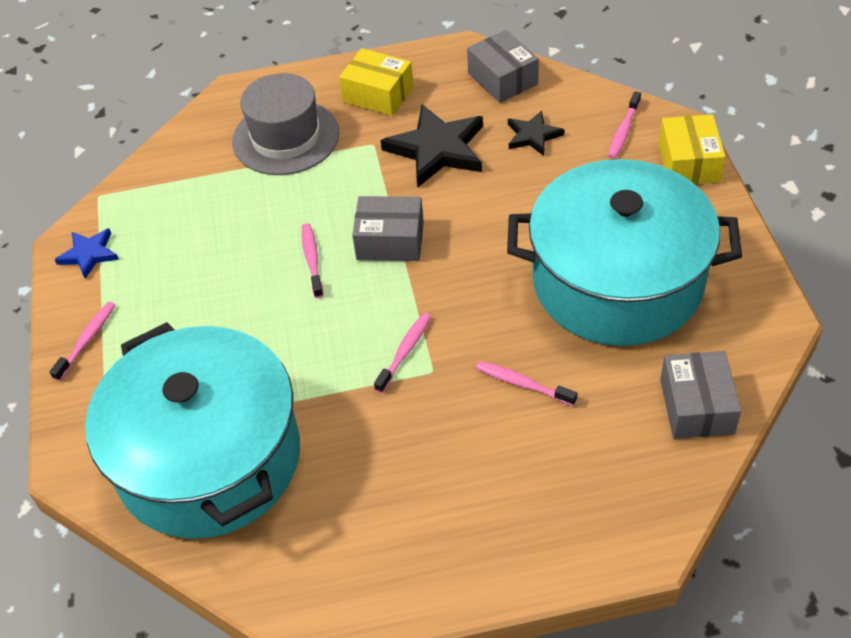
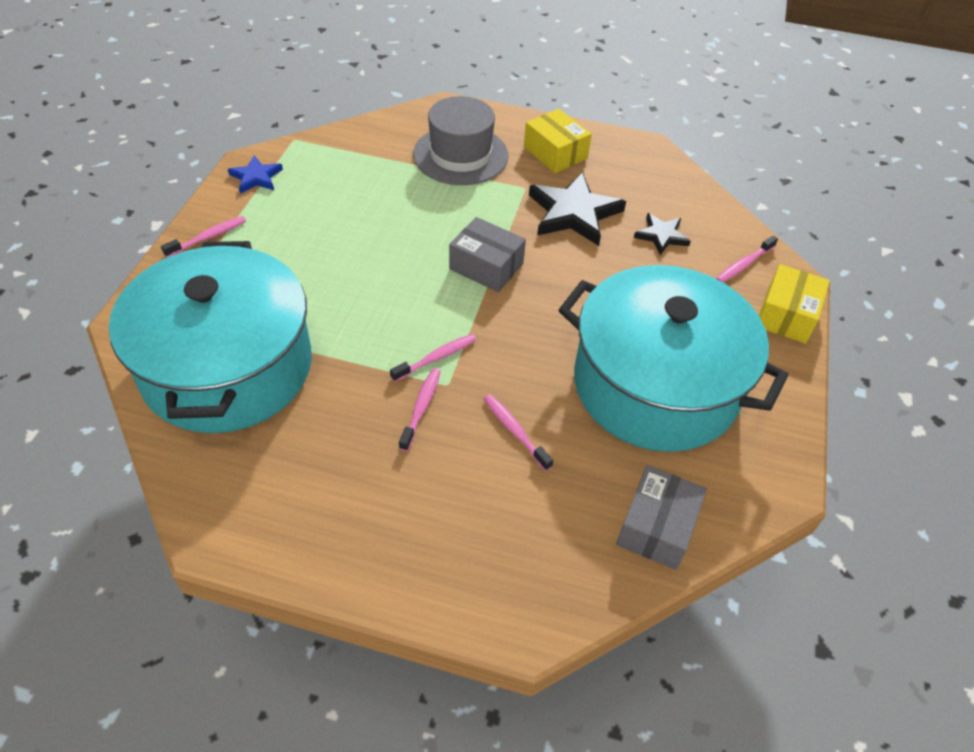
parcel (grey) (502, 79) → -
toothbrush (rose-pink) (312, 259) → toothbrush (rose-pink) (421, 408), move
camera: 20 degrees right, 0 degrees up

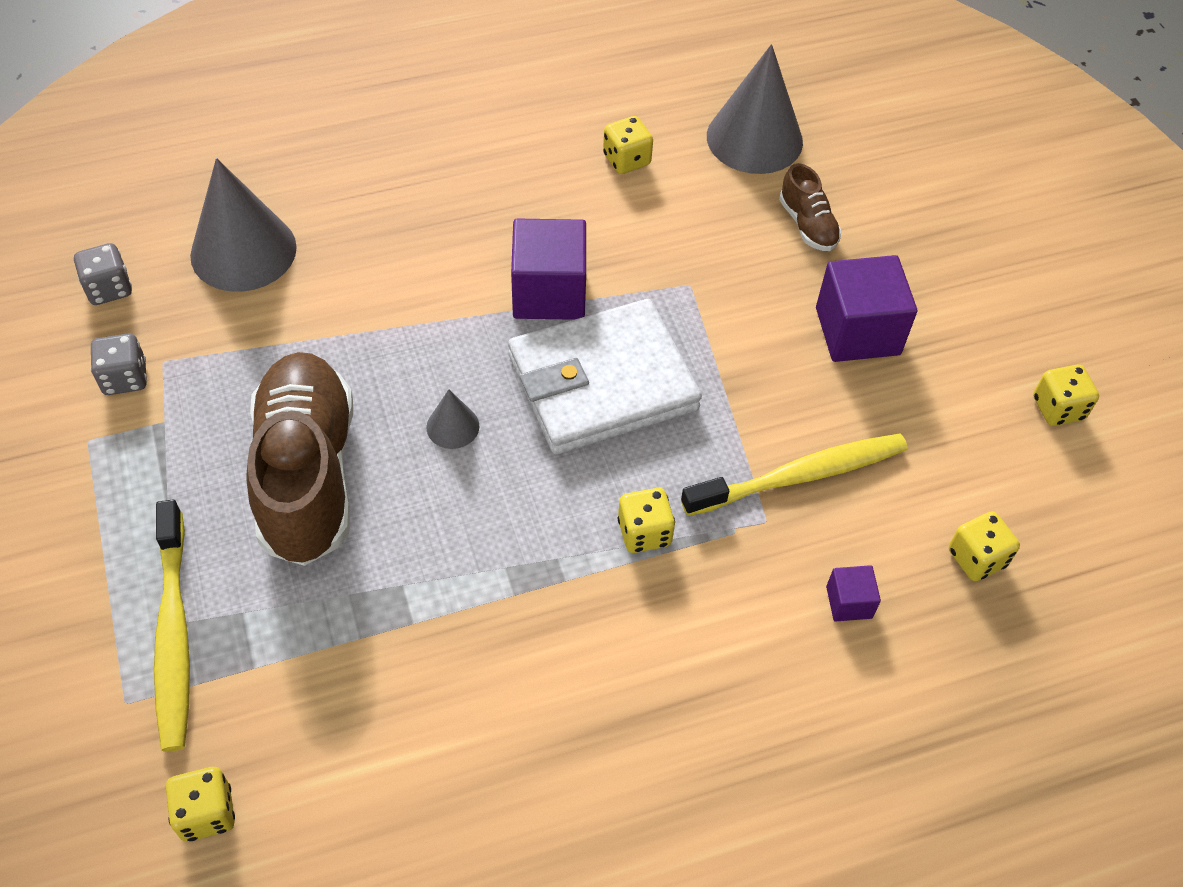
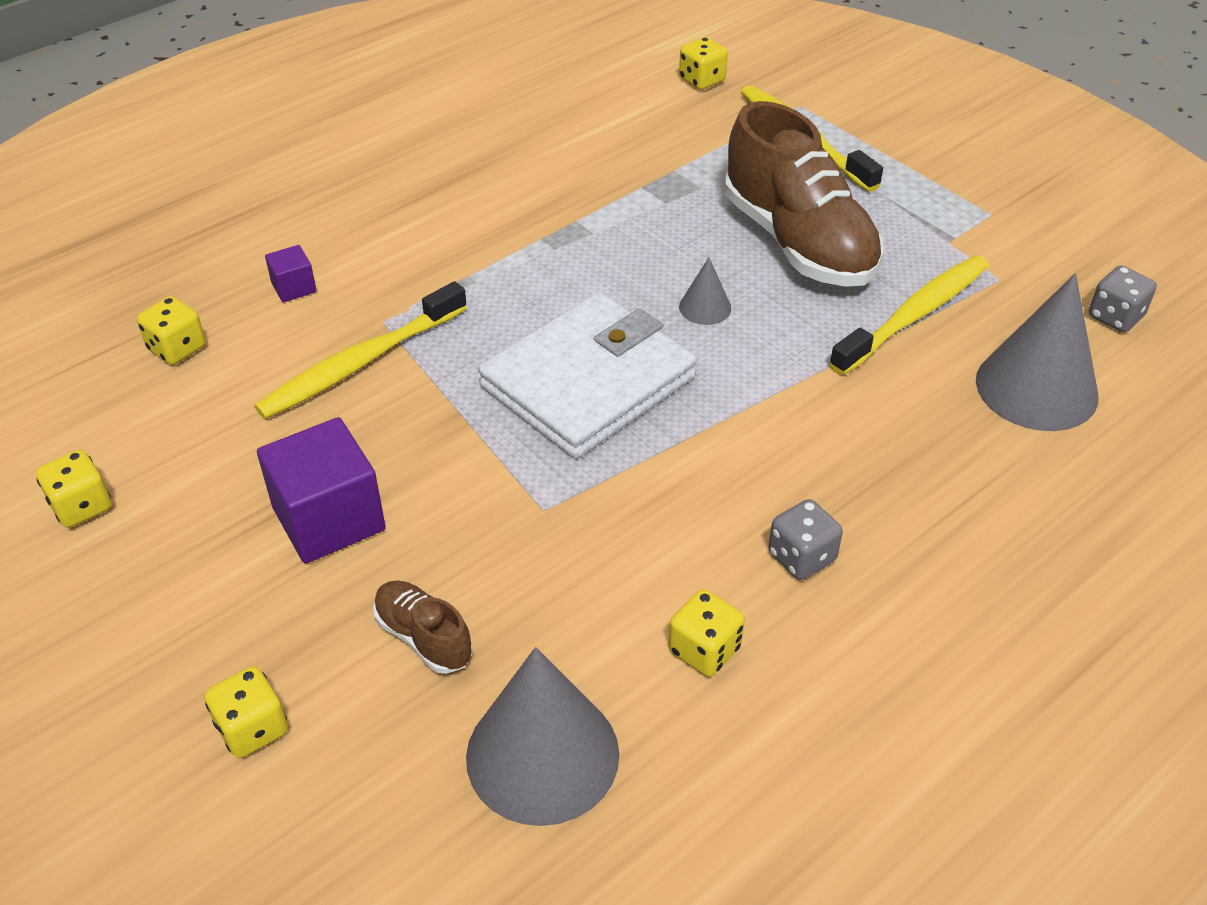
block (royal purple) (549, 292) → -
- → toothbrush (golden) (914, 315)
dice (grey) (125, 378) → dice (grey) (801, 557), move
dice (golden) (644, 532) → dice (golden) (252, 728), move
camera: 160 degrees right, 10 degrees down

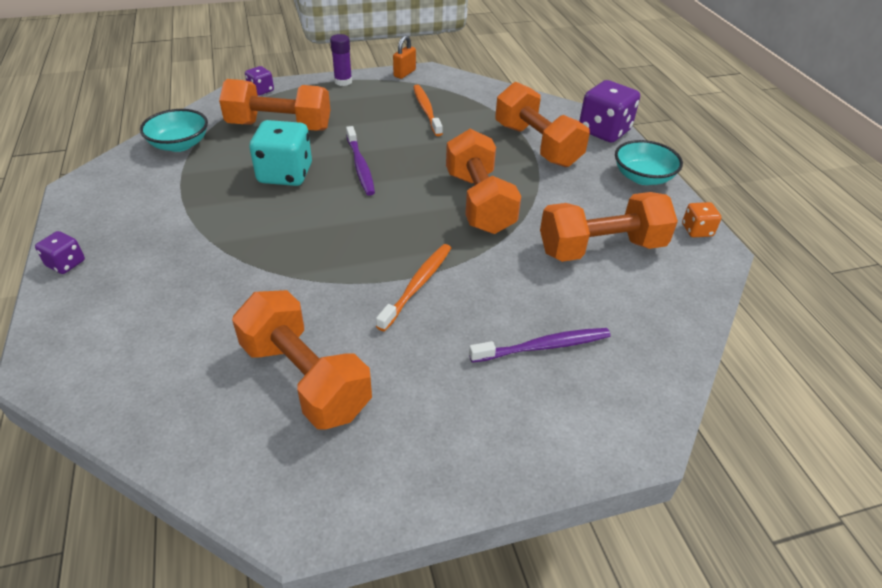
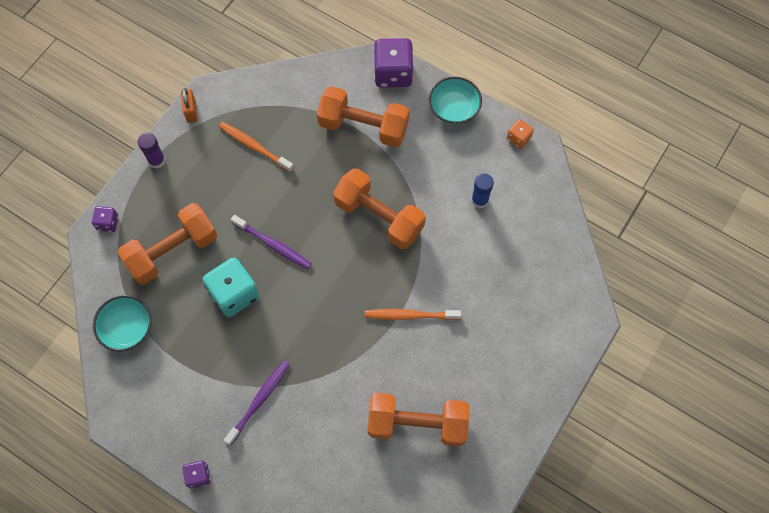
toothbrush (royal purple) (544, 346) → toothbrush (royal purple) (259, 400), move
dumbbell (orange-coloured) (601, 248) → glue (blue) (479, 200)
toothbrush (orange-coloured) (418, 285) → toothbrush (orange-coloured) (409, 315), 75 degrees counterclockwise
camera: 40 degrees left, 25 degrees up

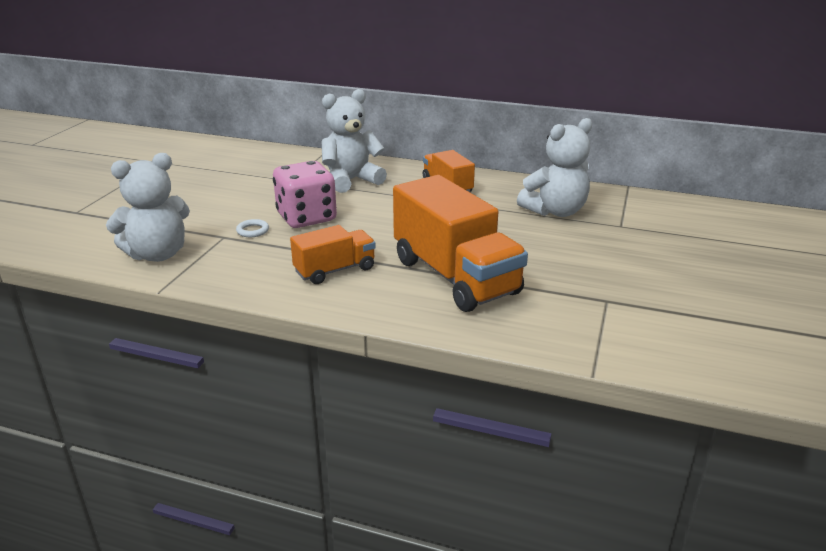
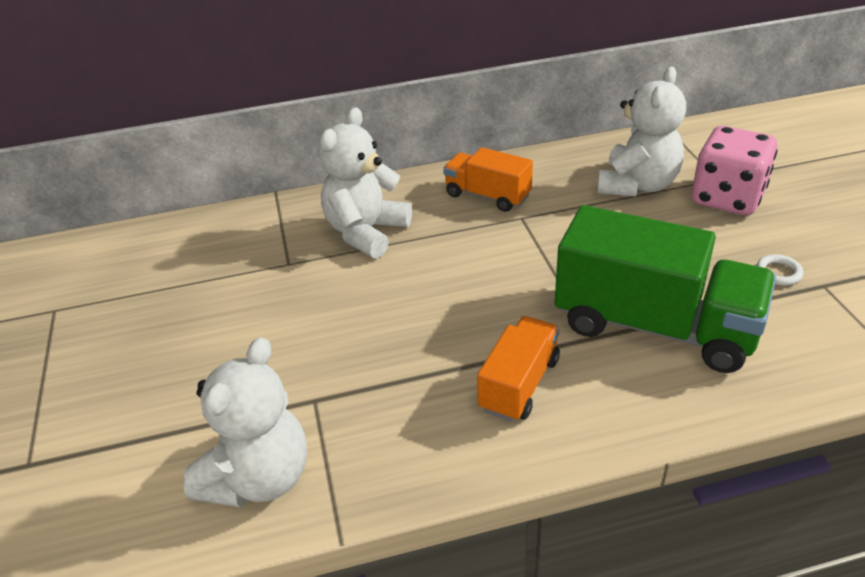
torus (white) (252, 231) → torus (white) (778, 273), move
dice (rose-pink) (306, 217) → dice (rose-pink) (727, 198), move
lorry (orange-coloured) (455, 276) → lorry (emerald) (654, 326)
camera: 30 degrees left, 10 degrees up

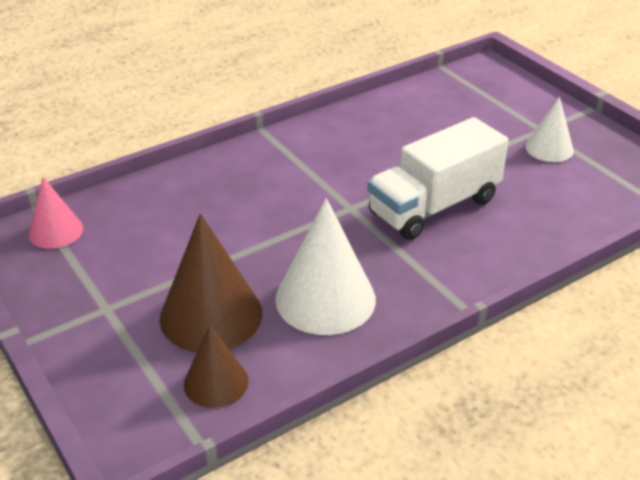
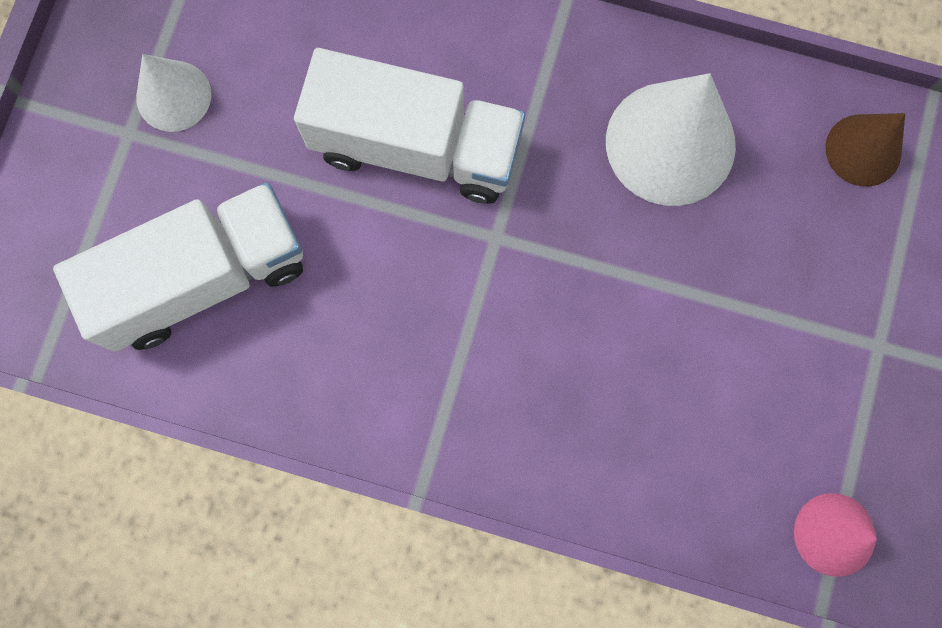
solid cone (dark brown) (211, 315) → -
- → lorry (white) (203, 278)
camera: 130 degrees left, 40 degrees up

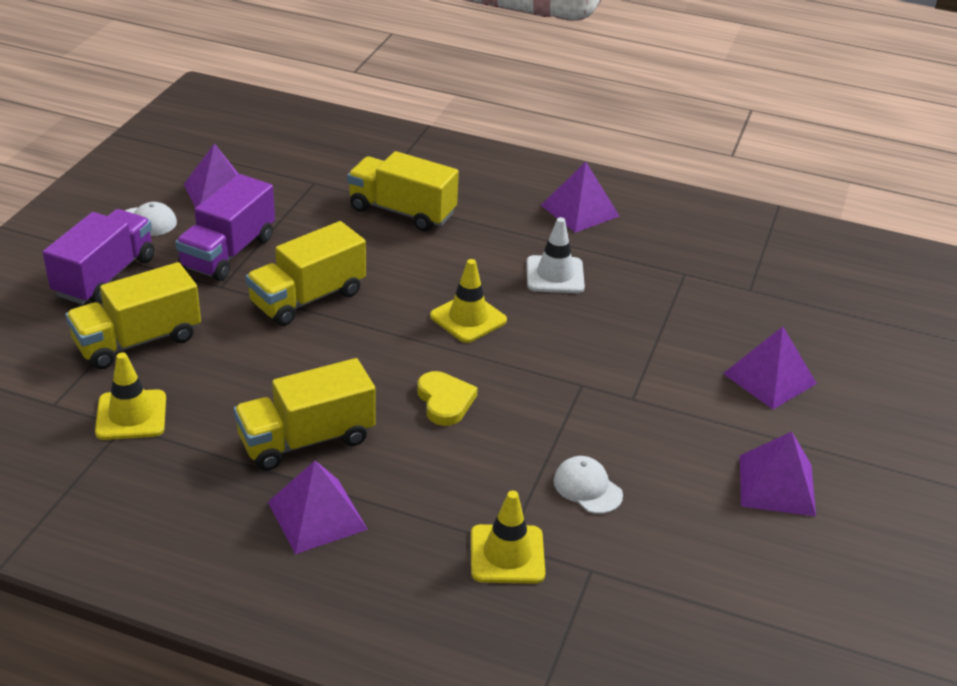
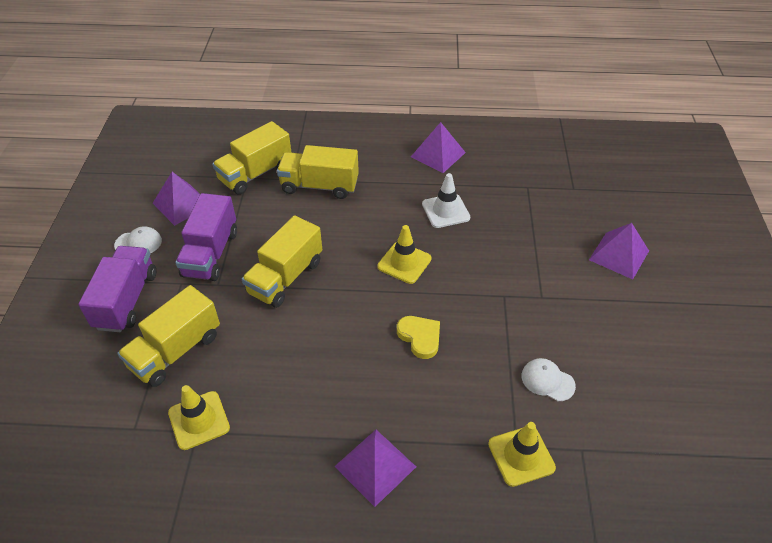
solid pyramid (royal purple) (776, 485) → -
lorry (golden) (306, 439) → lorry (golden) (255, 173), move
camera: 15 degrees left, 10 degrees up

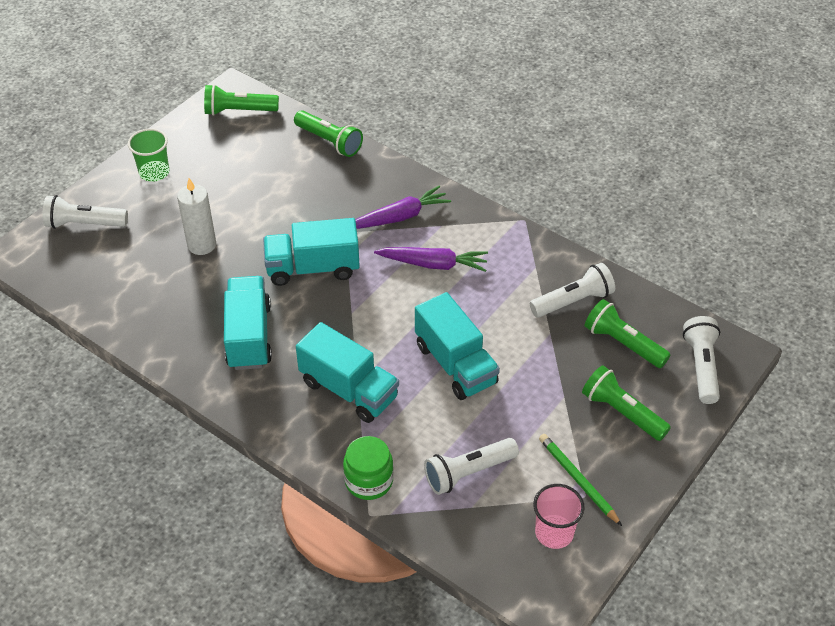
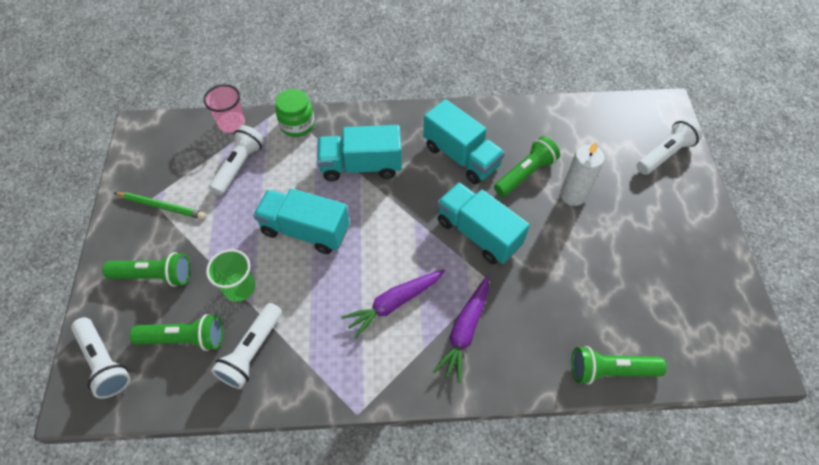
beaker (emerald) (154, 172) → beaker (emerald) (239, 287), move
flashlight (emerald) (239, 111) → flashlight (emerald) (525, 174), move
beaker (rose-pink) (554, 533) → beaker (rose-pink) (231, 123), move
lorry (teal) (313, 268) → lorry (teal) (478, 233), 90 degrees counterclockwise
camera: 140 degrees right, 10 degrees up

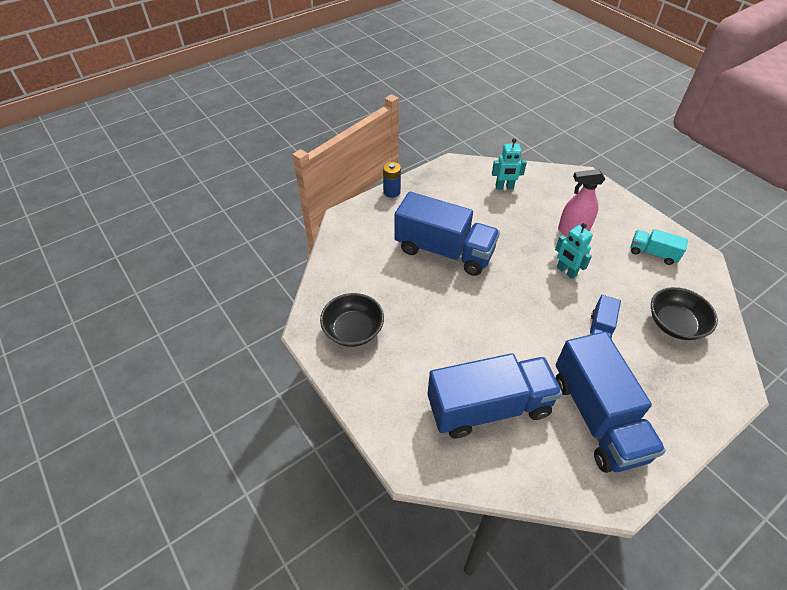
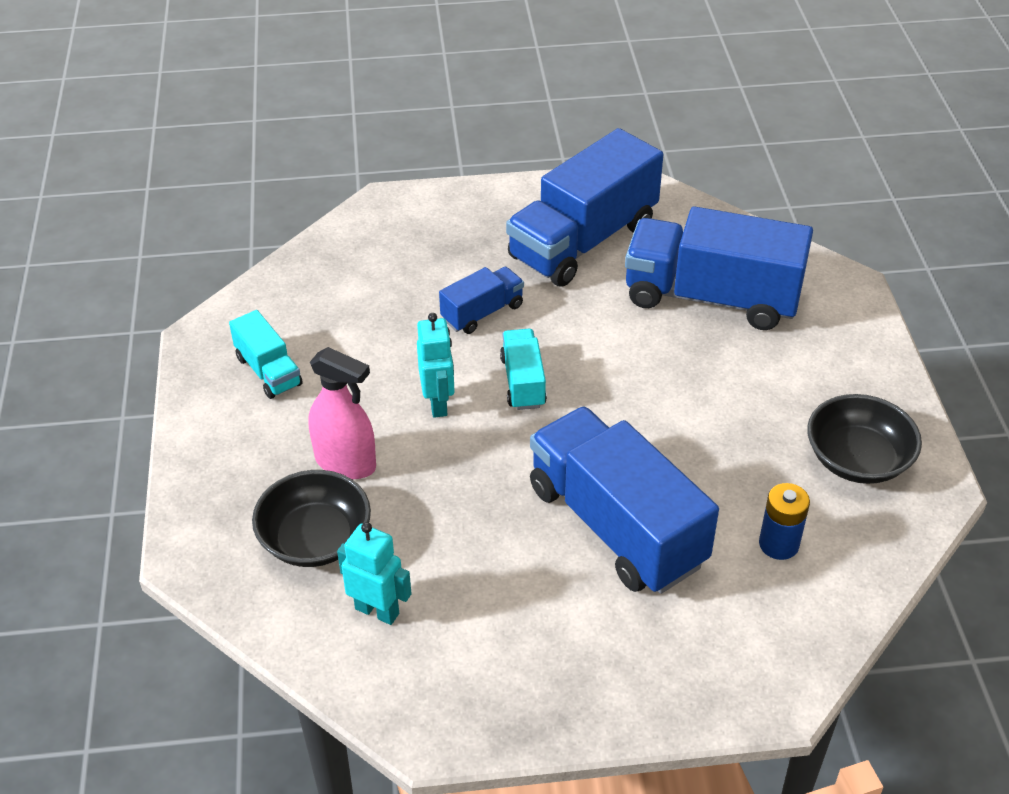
- → lorry (teal) (523, 382)
AA battery (blue) (391, 192) → AA battery (blue) (778, 544), move
deep dish (black) (675, 324) → deep dish (black) (315, 539), move
lorry (blue) (597, 417) → lorry (blue) (583, 241), 150 degrees counterclockwise
camera: 150 degrees left, 5 degrees down

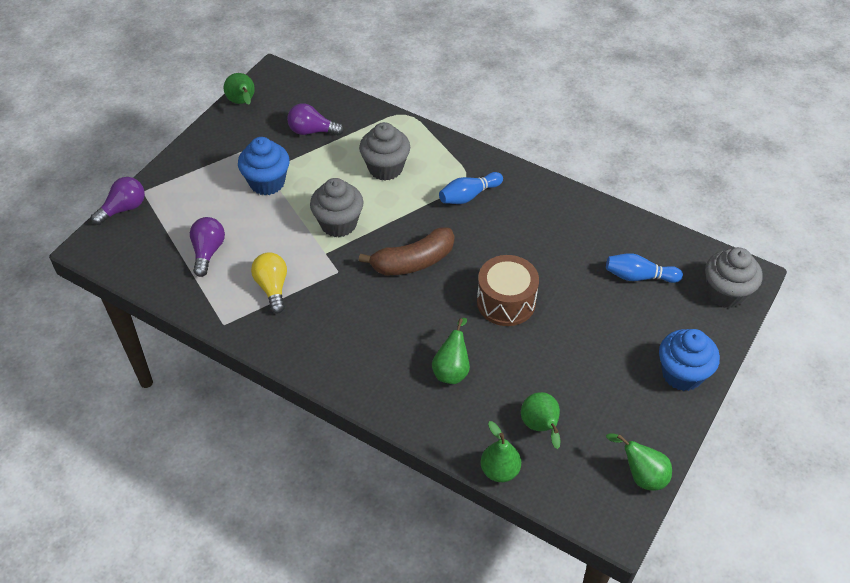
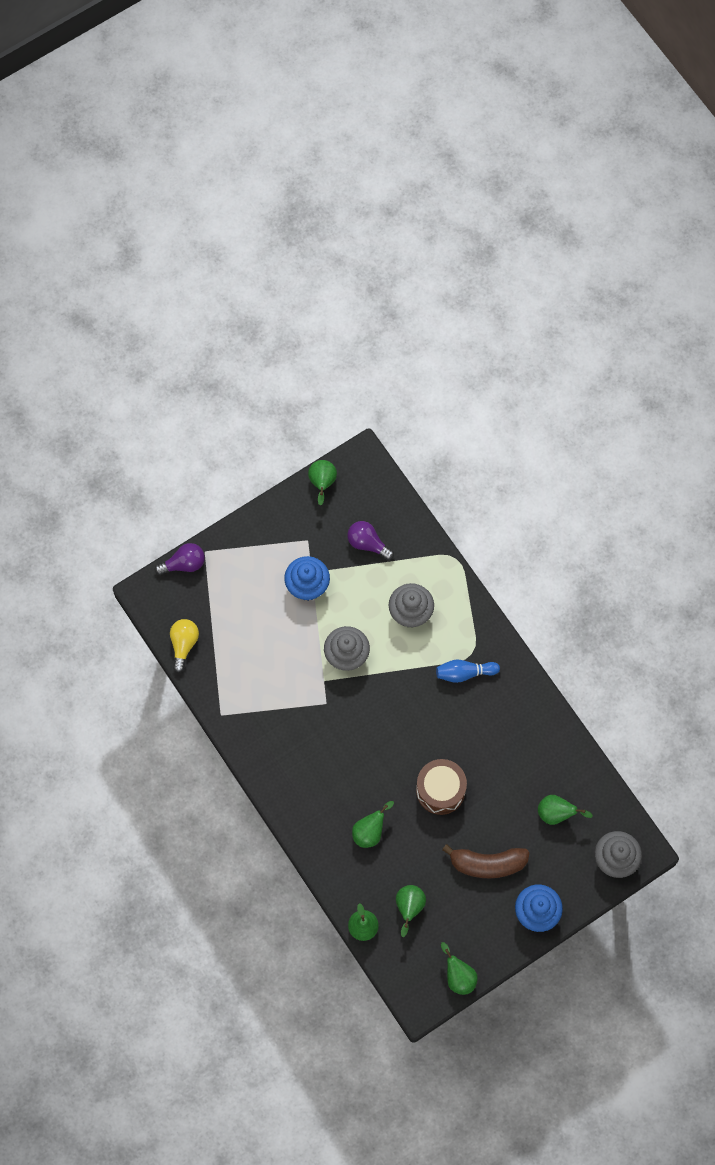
bulb (royal purple) (208, 252) → -
bulb (golden) (272, 288) → bulb (golden) (184, 644), move
banana (dark brown) (413, 262) → banana (dark brown) (487, 864), move
bowling pin (blue) (639, 276) → pear fruit (emerald) (556, 813)
camera: 25 degrees right, 20 degrees up

